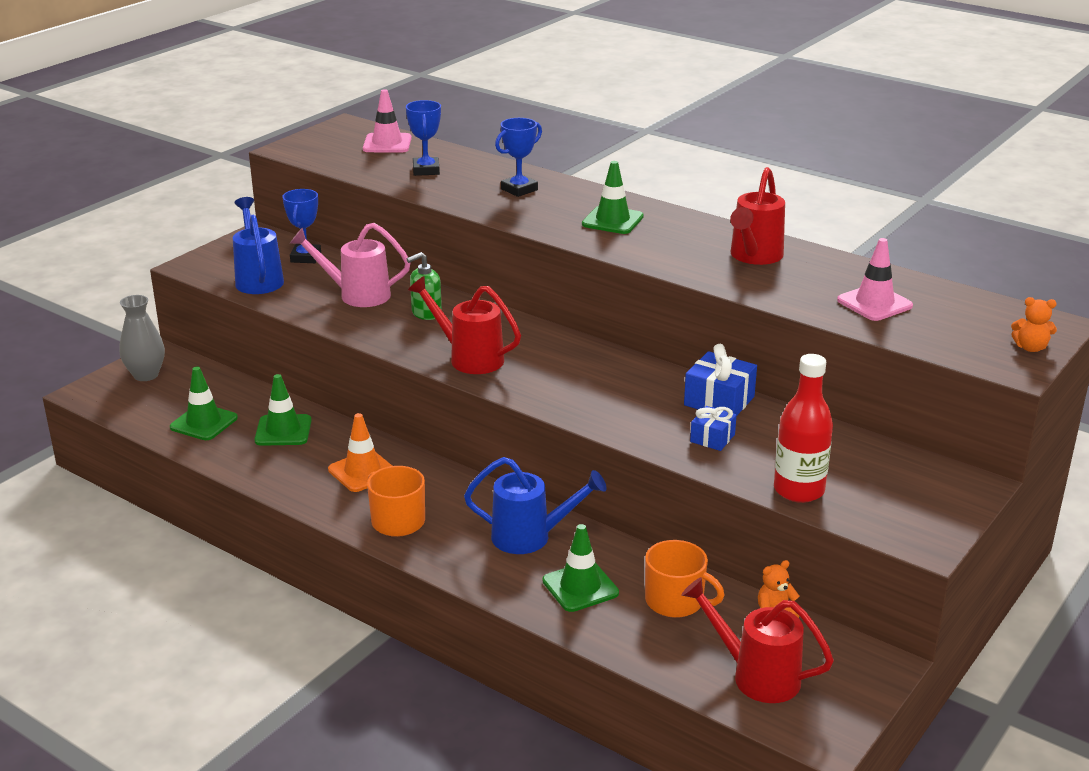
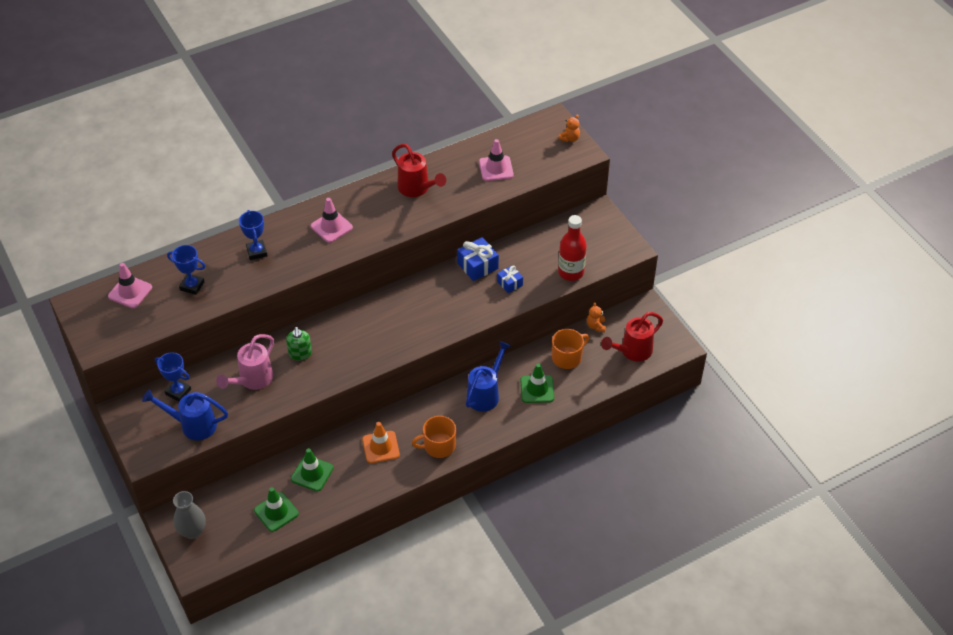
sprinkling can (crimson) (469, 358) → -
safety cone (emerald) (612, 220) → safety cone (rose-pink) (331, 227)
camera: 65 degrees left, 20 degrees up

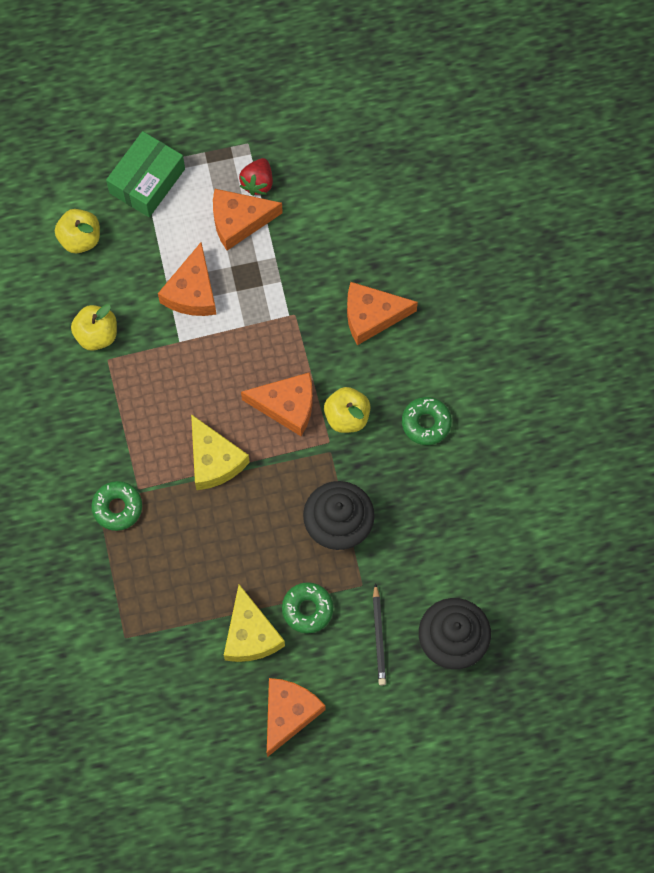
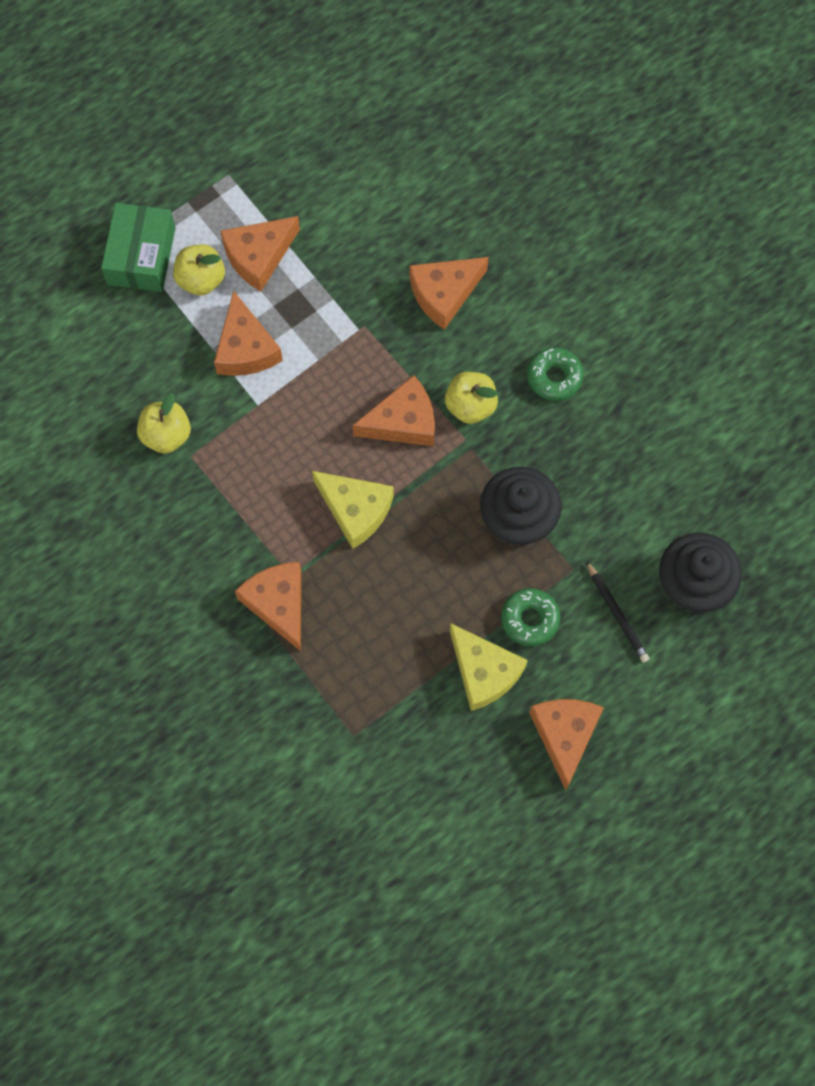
berry (crimson) (257, 183) → -
apple fruit (golden) (80, 239) → apple fruit (golden) (201, 279), move
donut (emerald) (117, 507) → cheese wedge (orange-coloured) (278, 604)
camera: 25 degrees left, 0 degrees up

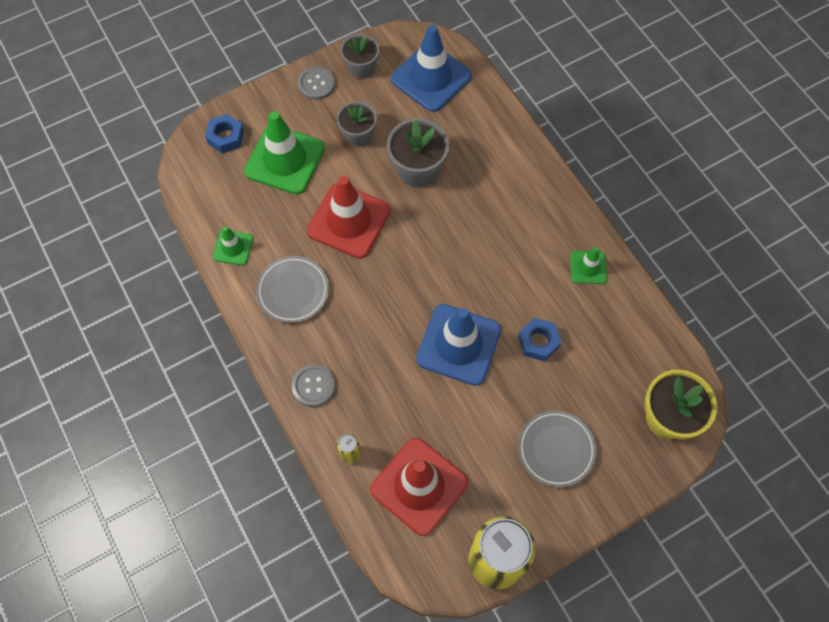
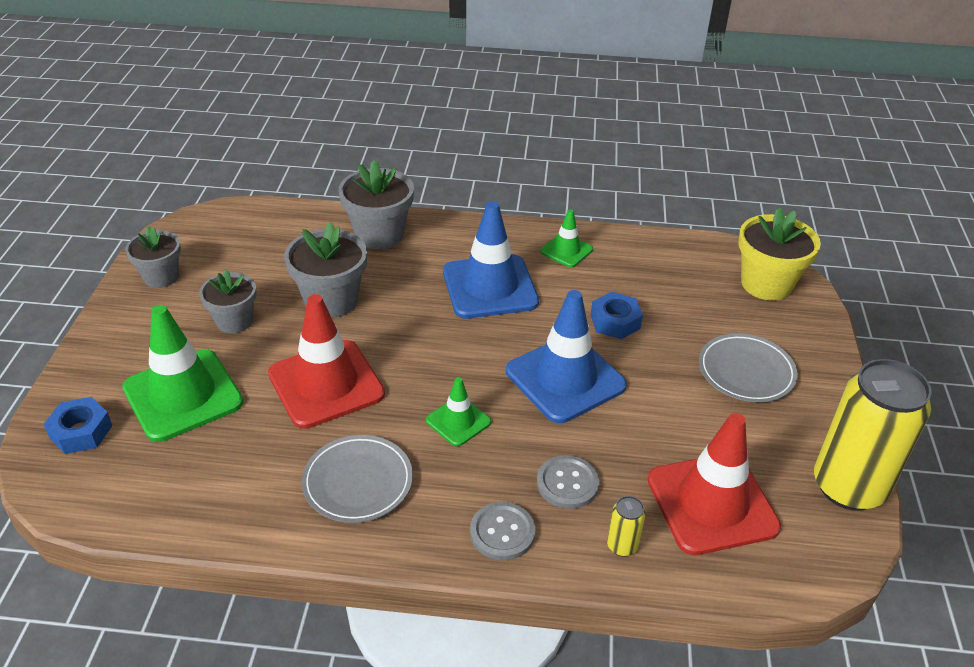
- → plant pot (grey) (379, 235)
safety cone (emerald) (233, 247) → safety cone (emerald) (458, 421), move
button (grey) (316, 84) → button (grey) (567, 483), move
safety cone (blue) (431, 78) → safety cone (blue) (490, 287), move
camera: 55 degrees left, 25 degrees down

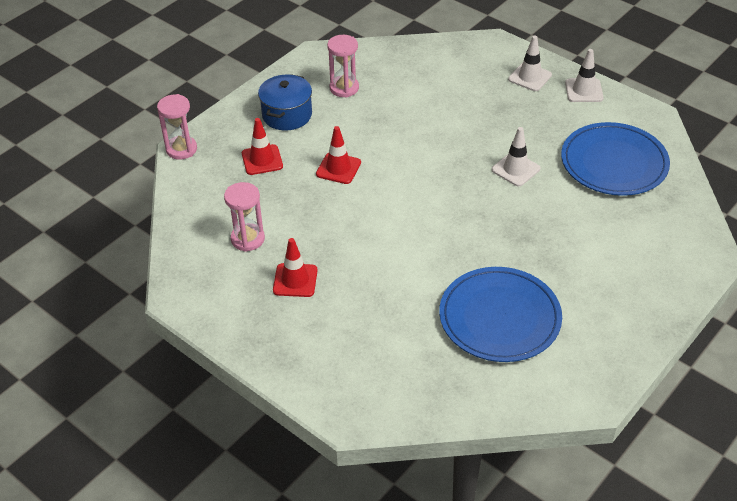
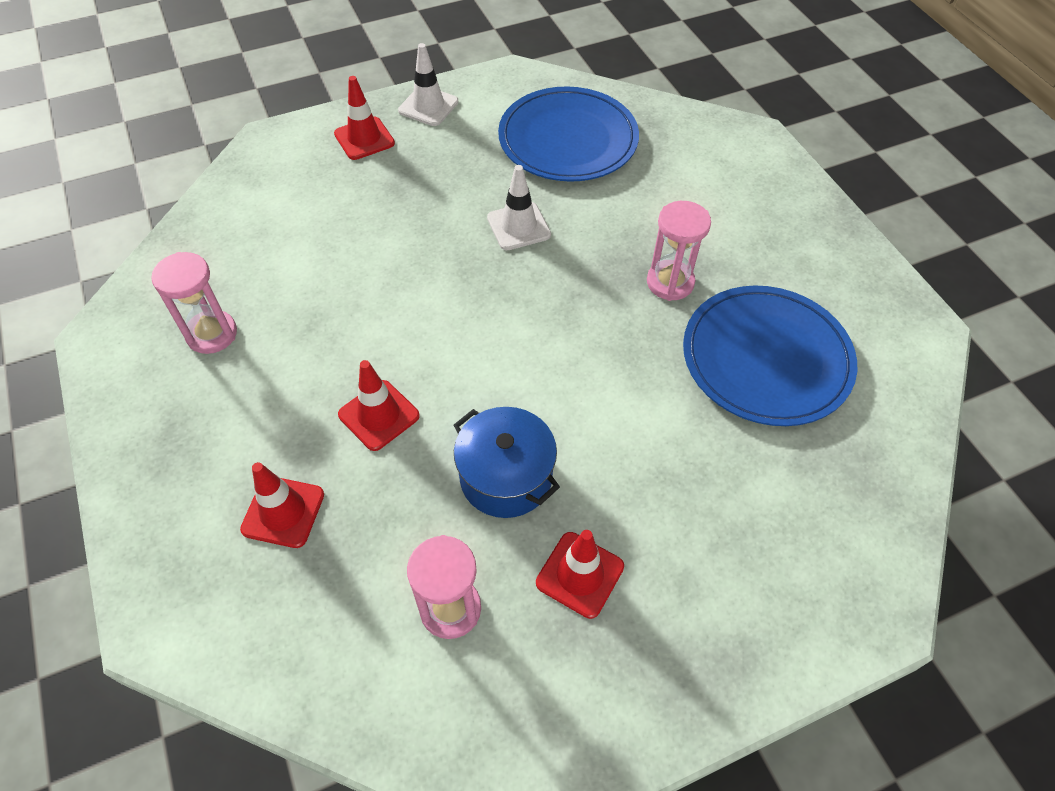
sandglass (rose-pink) (181, 149) → sandglass (rose-pink) (670, 282), move
cooking pot (blue) (287, 115) → cooking pot (blue) (506, 477), move
safety cone (white) (530, 77) → safety cone (crimson) (364, 139)
camera: 65 degrees left, 10 degrees up

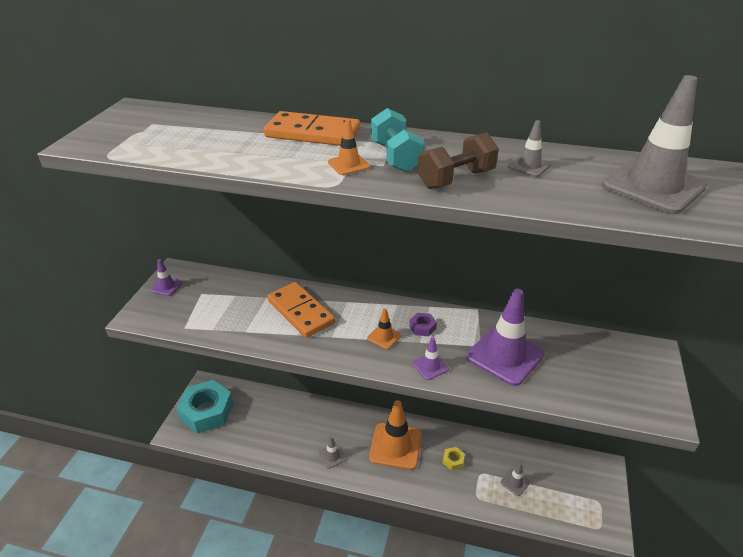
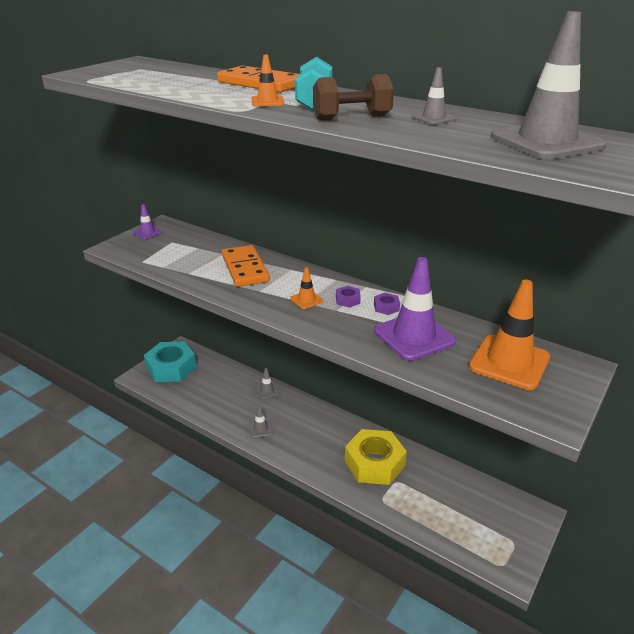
safety cone (royal purple) (430, 366) → -
- → hex nut (royal purple) (386, 307)
safety cone (orange-coloured) (395, 446) → safety cone (orange-coloured) (509, 362), move
safety cone (grey) (515, 482) → safety cone (grey) (267, 391), move
hex nut (golden) (453, 460) → hex nut (golden) (374, 463), x2.50
camera: 20 degrees right, 5 degrees down

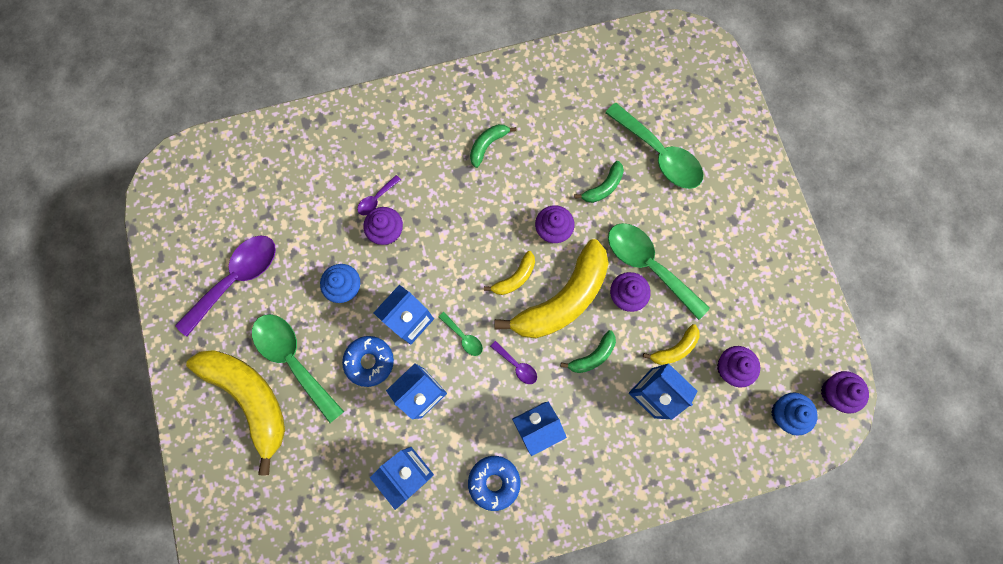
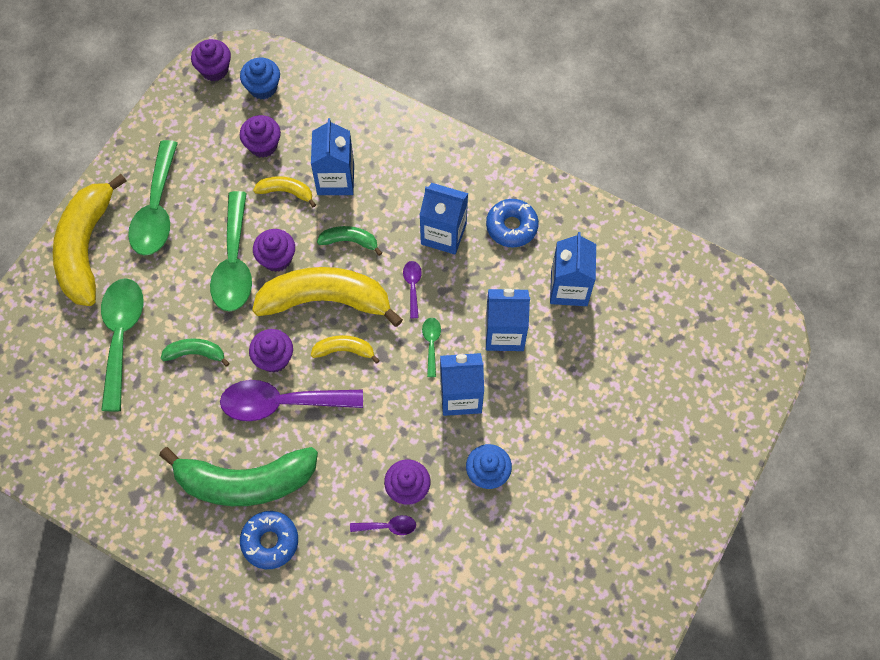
tablespoon (royal purple) (236, 279) → tablespoon (royal purple) (282, 403), move
banana (golden) (250, 398) → banana (golden) (86, 247), move
tablespoon (emerald) (294, 360) → tablespoon (emerald) (156, 209), move
donut (blue) (369, 361) → donut (blue) (270, 541), move
banana (emerald) (487, 145) → banana (emerald) (245, 482), x2.19
camera: 135 degrees left, 10 degrees down

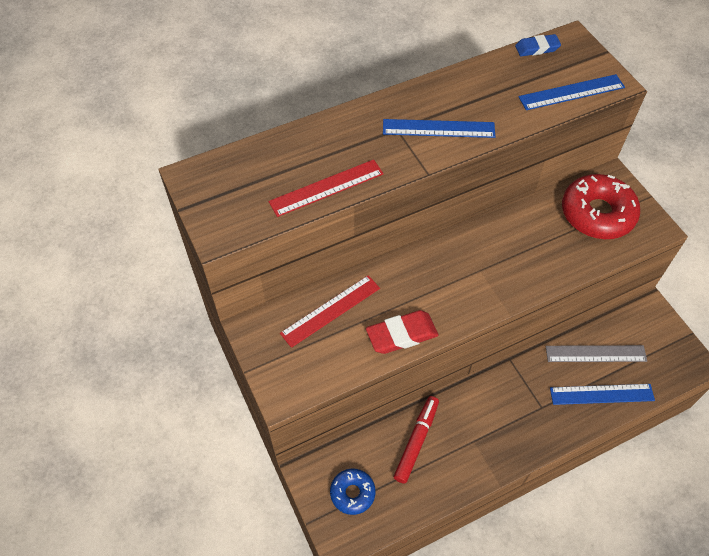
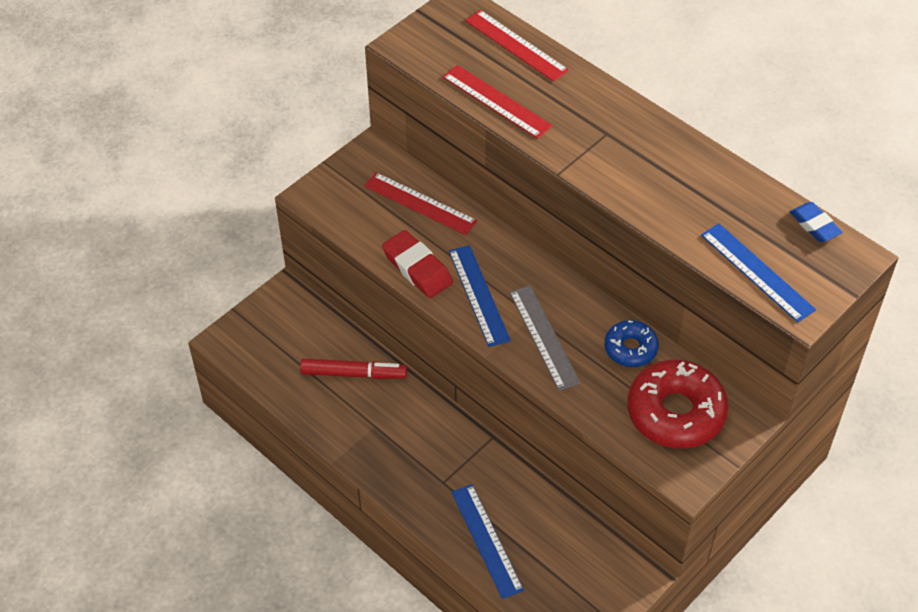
- → straightedge (crimson) (516, 45)
donut (blue) (352, 493) → donut (blue) (630, 348), move
straightedge (blue) (438, 128) → straightedge (blue) (479, 295), move
straightedge (grey) (595, 353) → straightedge (grey) (544, 337), move
camera: 70 degrees right, 5 degrees down

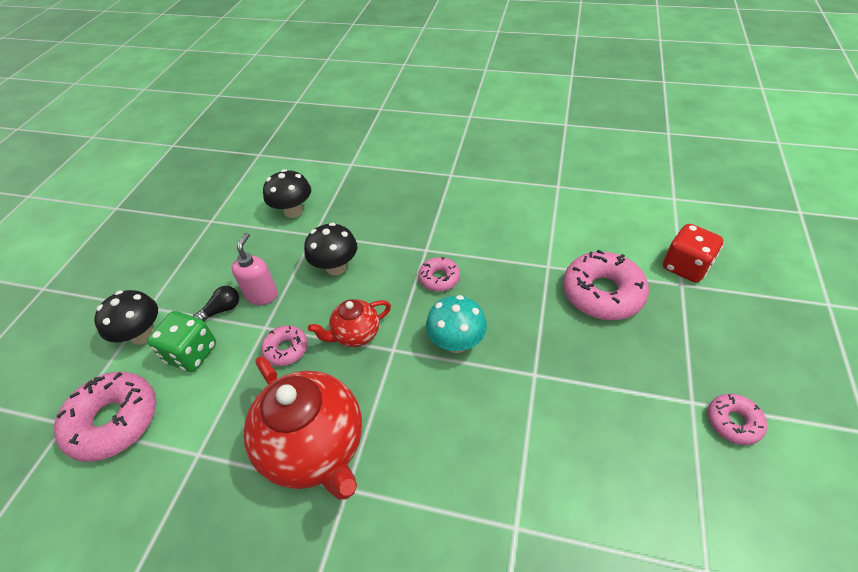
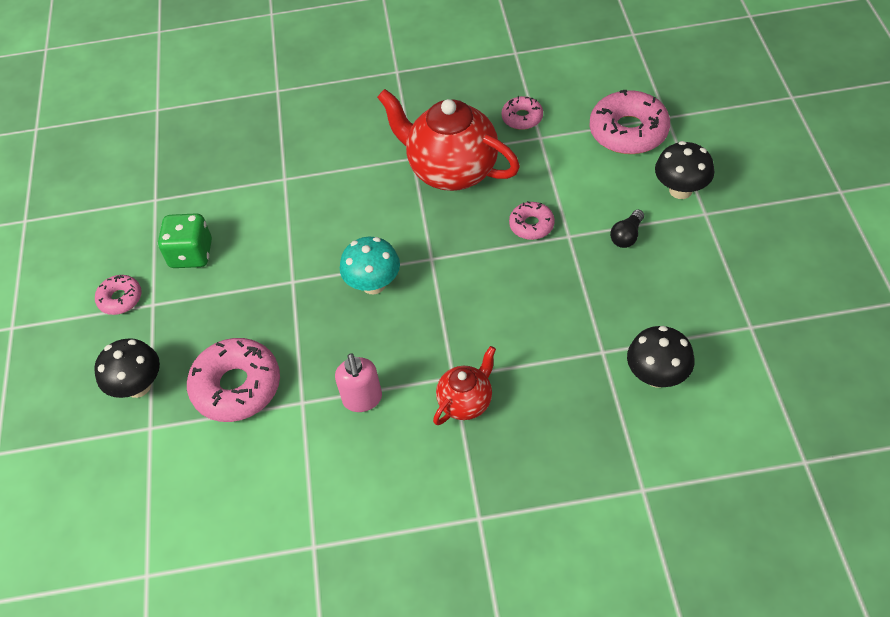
dice (crimson) (685, 267) → -
dice (emerald) (192, 353) → dice (emerald) (191, 254), move
pump bottle (rose-pink) (262, 295) → pump bottle (rose-pink) (362, 399), move
fungus (black) (336, 267) → fungus (black) (138, 386), move
tea pot (crimson) (356, 334) → tea pot (crimson) (466, 402), move
donut (rose-pink) (439, 278) → donut (rose-pink) (522, 118), move
camera: 160 degrees right, 5 degrees up

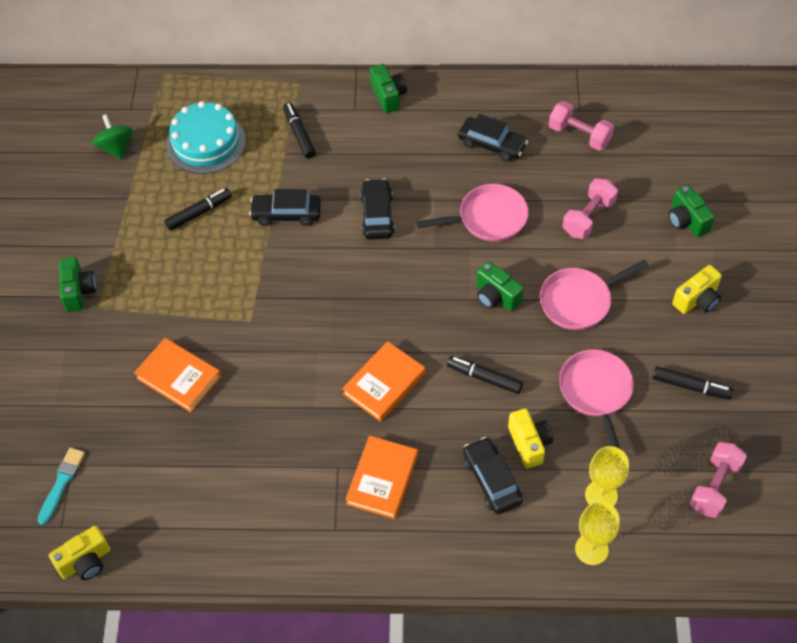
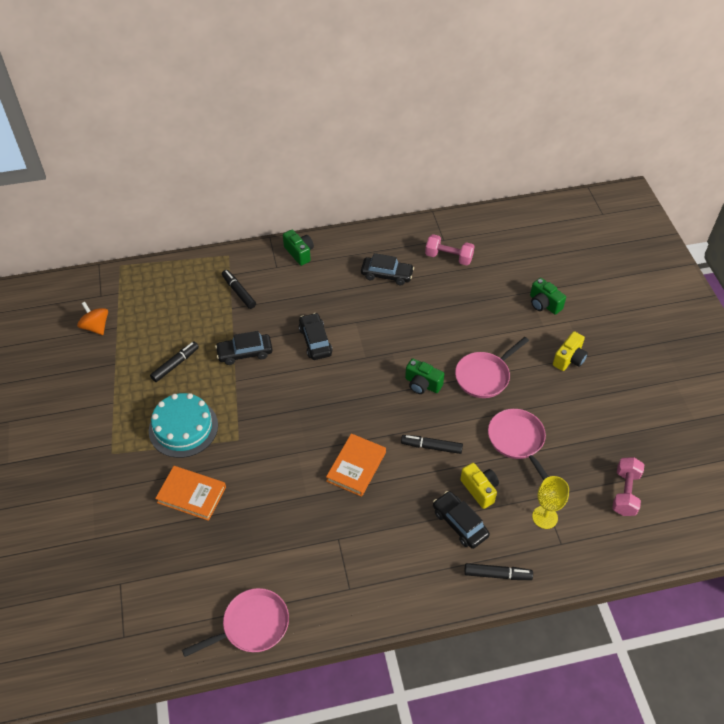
brush (teal) (61, 483) → -
compact camera (golden) (85, 562) → -
compact camera (emerald) (78, 291) → -
hardcover (orange-coloured) (382, 479) → -
dumbbell (rose-pink) (588, 217) → -
wine glass (golden) (591, 549) → -
layer cake (teal) (206, 142) → layer cake (teal) (183, 428), move
frying pan (rose-pink) (488, 218) → frying pan (rose-pink) (251, 625), move
felt pen (black) (690, 386) → felt pen (black) (497, 574), move
whirligig (emerald) (116, 147) → whirligig (orange-coloured) (96, 327)
camera: 15 degrees left, 5 degrees down

